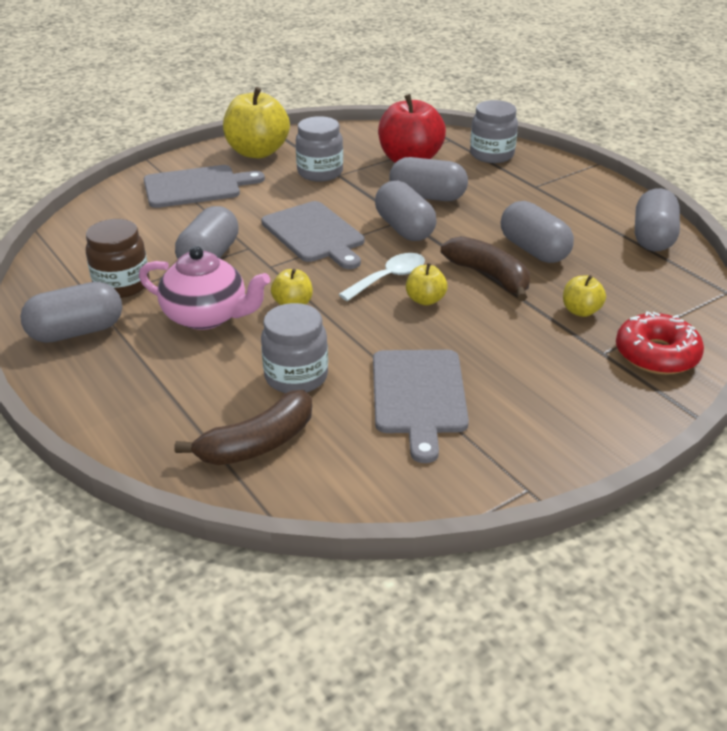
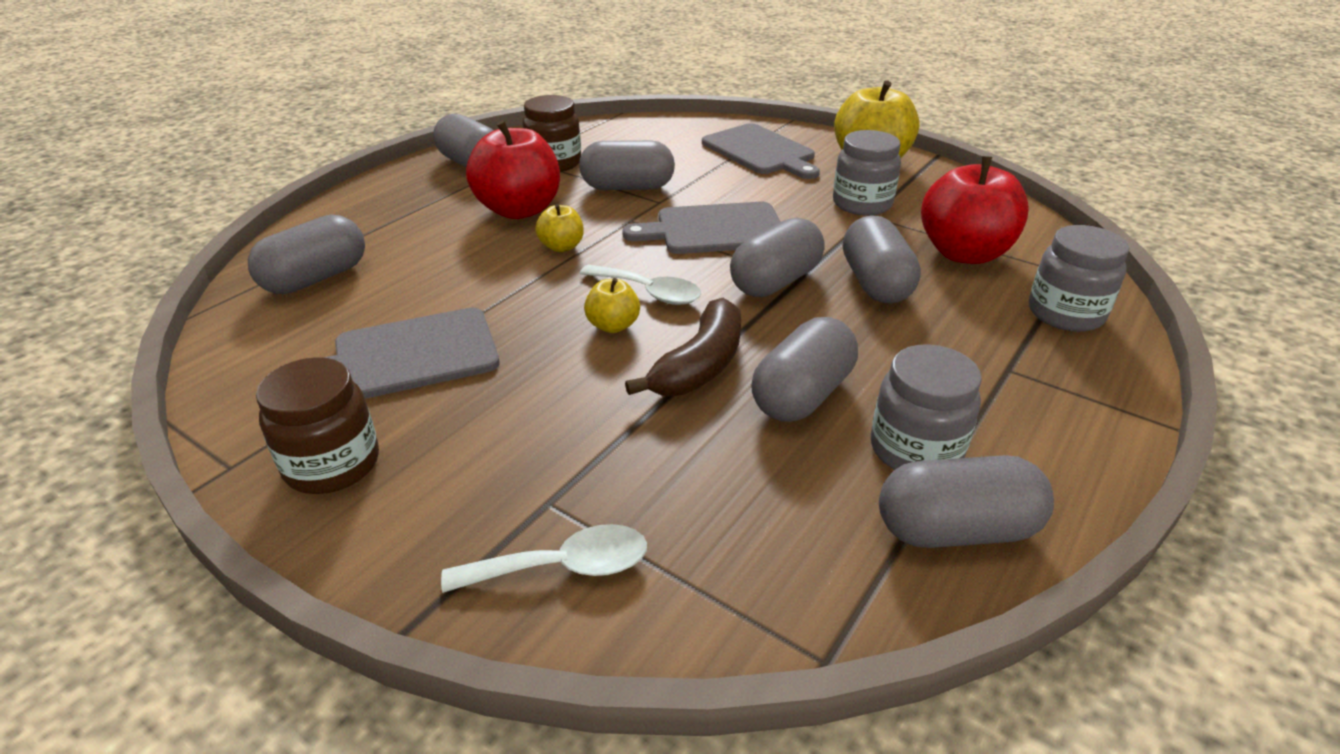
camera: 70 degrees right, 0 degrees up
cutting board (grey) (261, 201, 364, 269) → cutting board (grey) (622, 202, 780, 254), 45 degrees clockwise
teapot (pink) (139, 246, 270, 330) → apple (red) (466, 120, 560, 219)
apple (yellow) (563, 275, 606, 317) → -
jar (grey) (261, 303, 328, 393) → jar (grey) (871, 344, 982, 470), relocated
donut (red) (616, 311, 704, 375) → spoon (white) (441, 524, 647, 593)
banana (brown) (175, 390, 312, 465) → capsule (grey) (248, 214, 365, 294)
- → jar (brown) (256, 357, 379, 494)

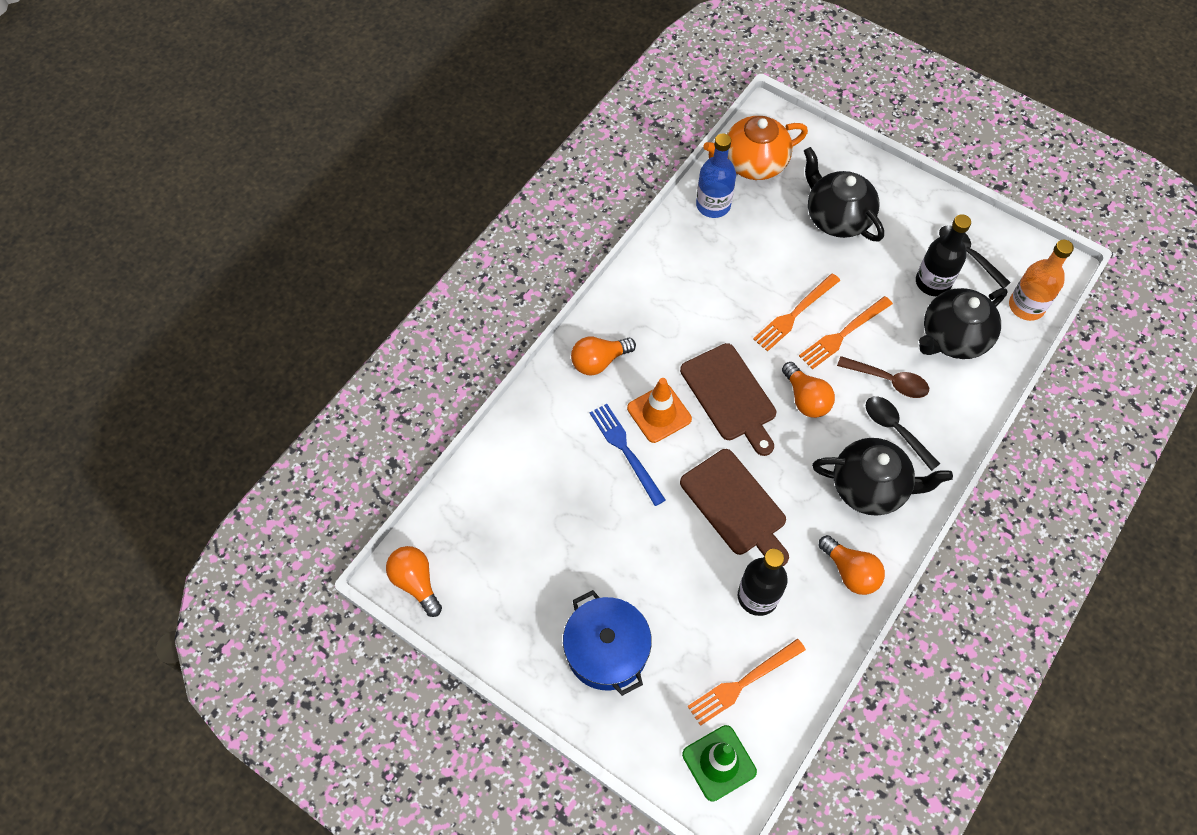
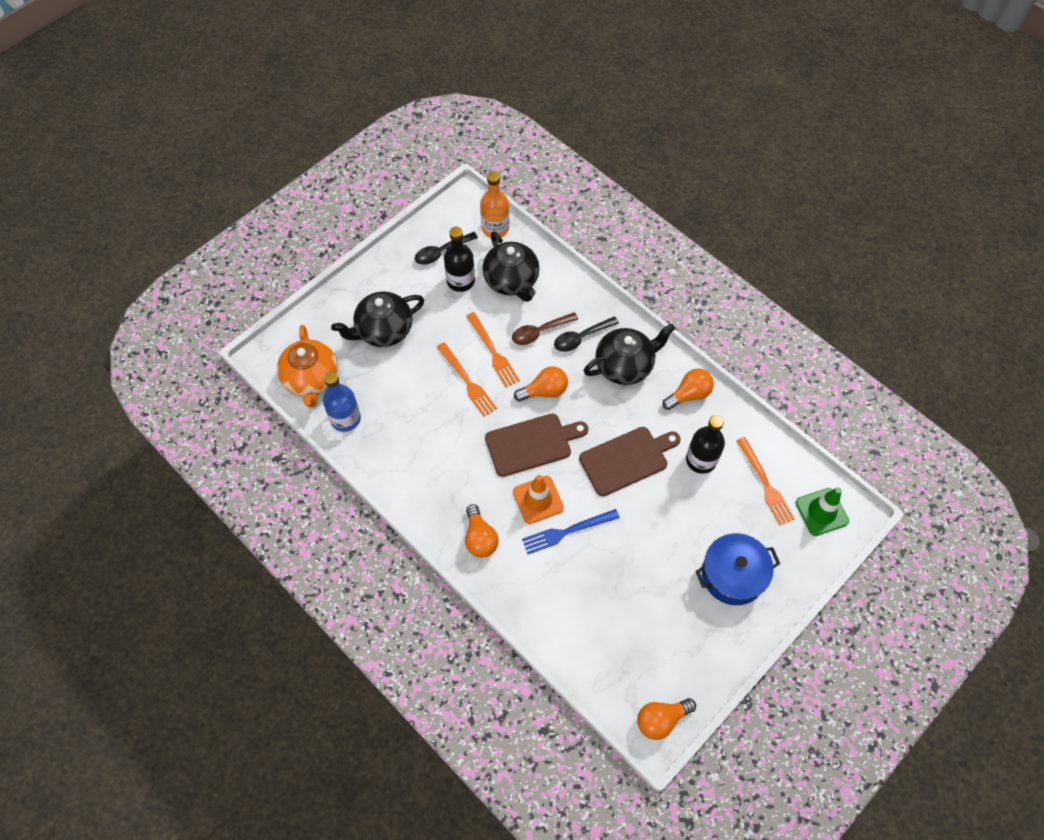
camera: 80 degrees left, 0 degrees up
spoon (brown) (837, 356, 929, 398) → spoon (brown) (512, 312, 578, 345), 150 degrees counterclockwise
teapot (black) (812, 438, 953, 516) → teapot (black) (584, 323, 675, 385), 45 degrees clockwise

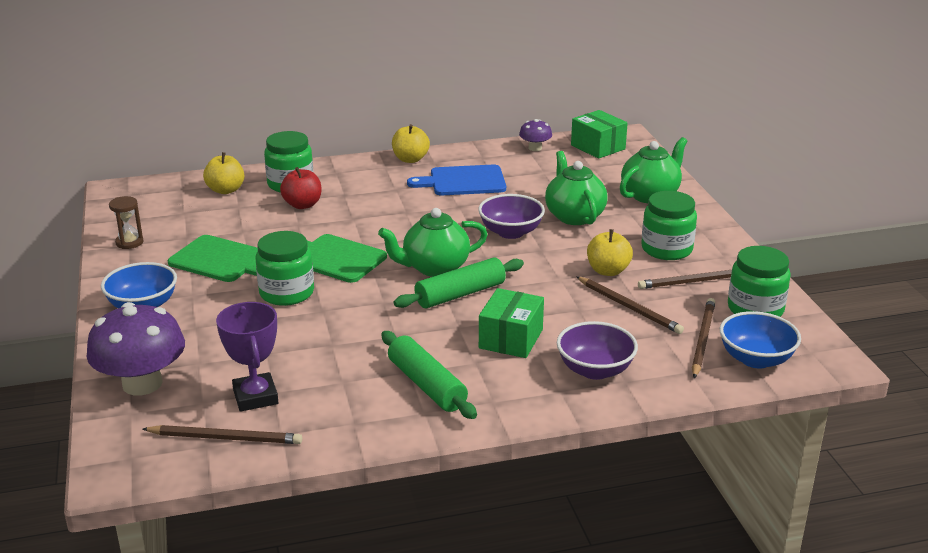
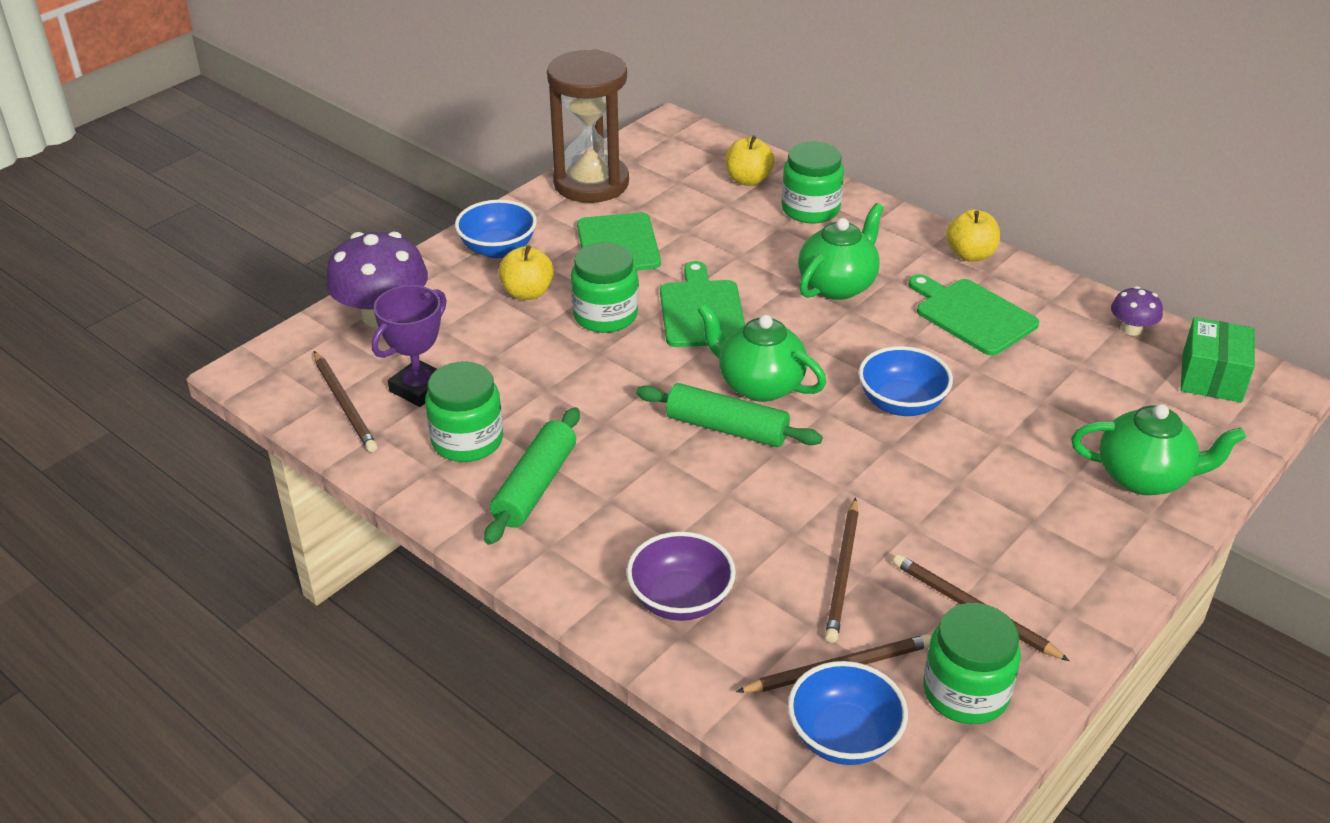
camera: 55 degrees right, 10 degrees up
teapot (green) (545, 151, 608, 225) → teapot (green) (798, 203, 884, 300), relocated
cutting board (blue) (407, 165, 506, 195) → cutting board (green) (908, 274, 1039, 356)
apple (red) (280, 167, 321, 209) → -
jar (green) (641, 191, 697, 260) → jar (green) (425, 361, 503, 462), relocated
bowl (purple) (478, 194, 545, 239) → bowl (blue) (859, 346, 953, 416)
hourglass (brown) (109, 196, 144, 249) → hourglass (brown) (547, 49, 629, 203), x2.47
apple (yellow) (587, 229, 633, 276) → apple (yellow) (499, 245, 554, 300), relocated
box (green) (479, 288, 544, 358) → -

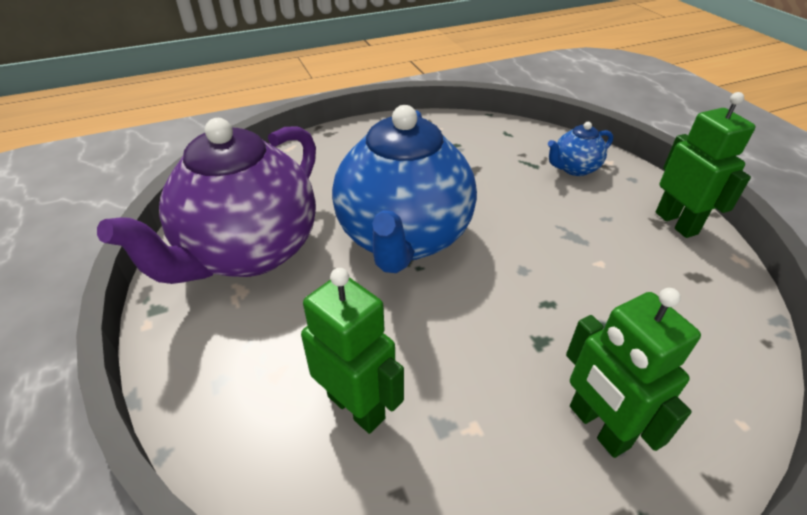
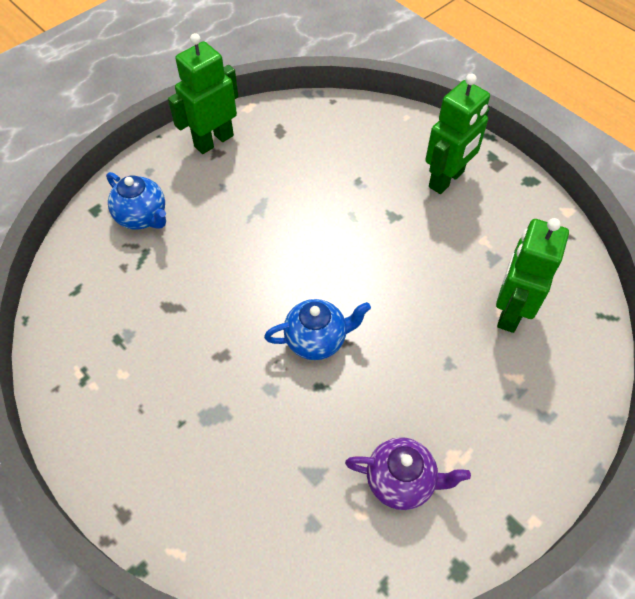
camera: 110 degrees left, 15 degrees up
teapot (blue) (332, 105, 477, 273) → teapot (blue) (264, 299, 371, 360), x0.43
teapot (purple) (97, 118, 316, 284) → teapot (purple) (345, 437, 471, 510), x0.43

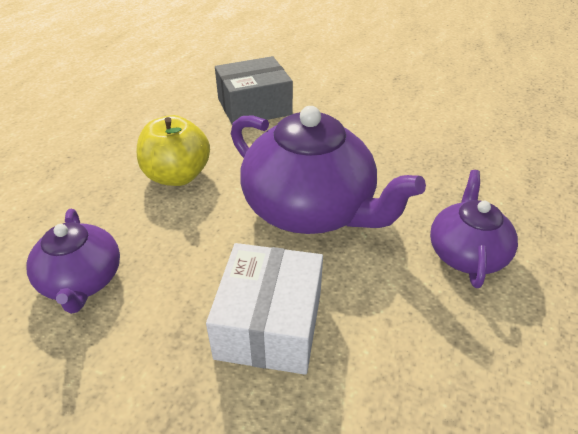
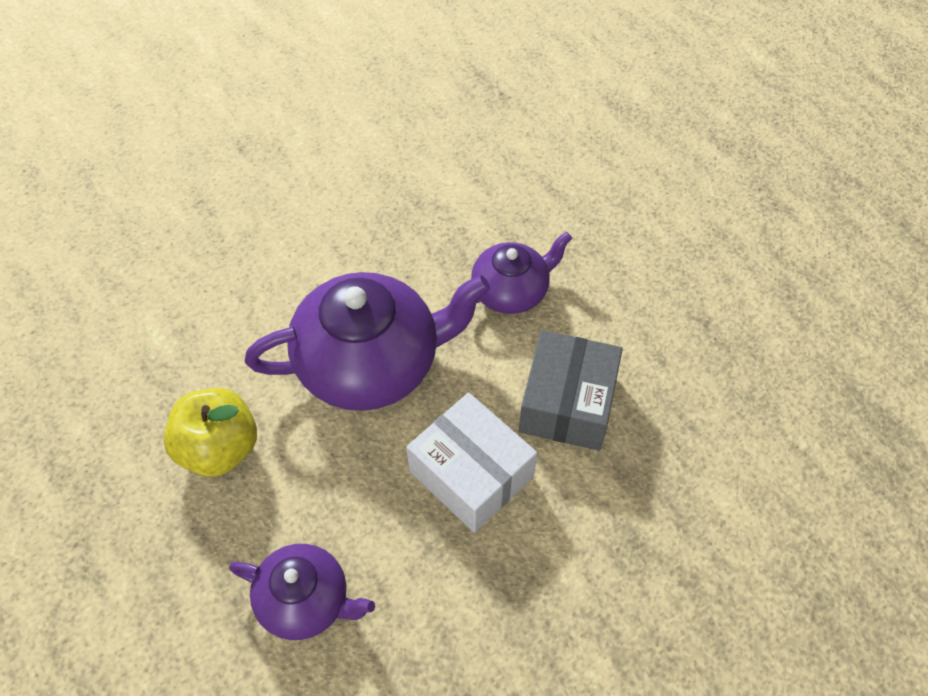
camera: 55 degrees left, 15 degrees up
box (grey) (215, 56, 293, 124) → box (grey) (519, 330, 623, 451), relocated
teapot (purple) (430, 170, 518, 288) → teapot (purple) (471, 232, 572, 314), 105 degrees clockwise

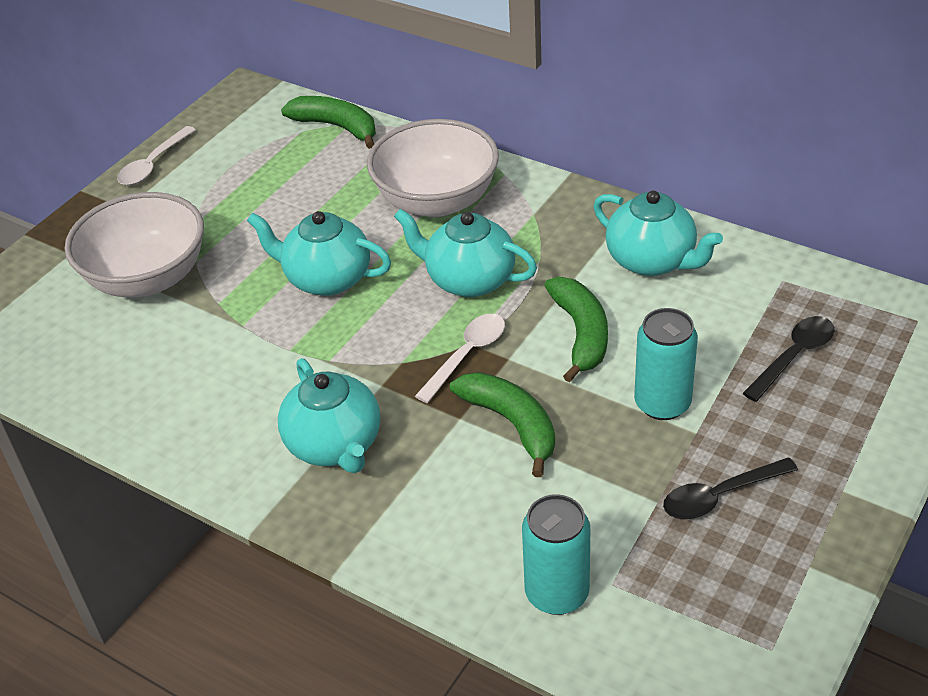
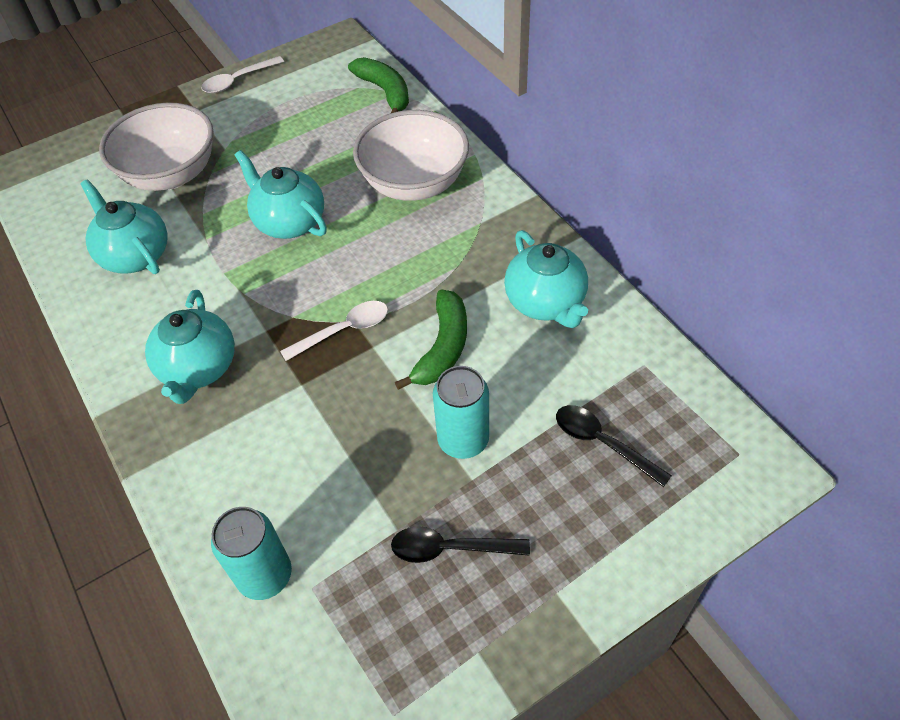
camera: 25 degrees right, 10 degrees up
teapot (turquoise) (394, 209, 537, 297) → teapot (turquoise) (81, 179, 168, 274), relocated
spoon (black) (743, 316, 834, 402) → spoon (black) (556, 405, 672, 487), 120 degrees counterclockwise
banana (green) (450, 372, 555, 477) → -

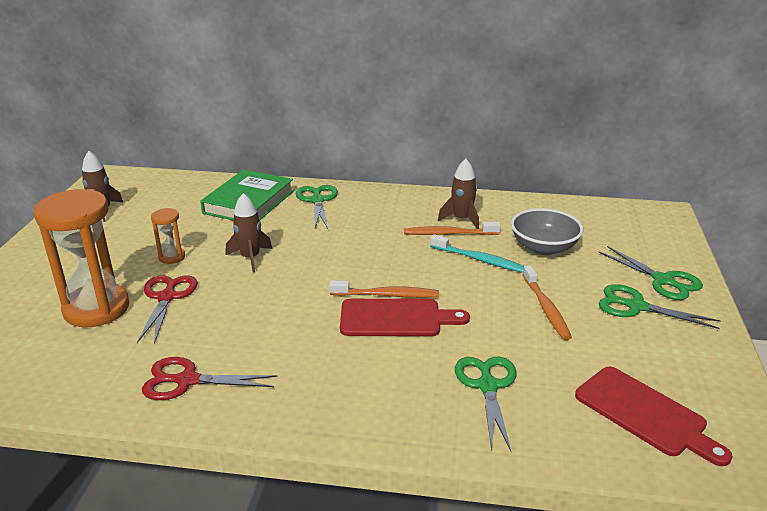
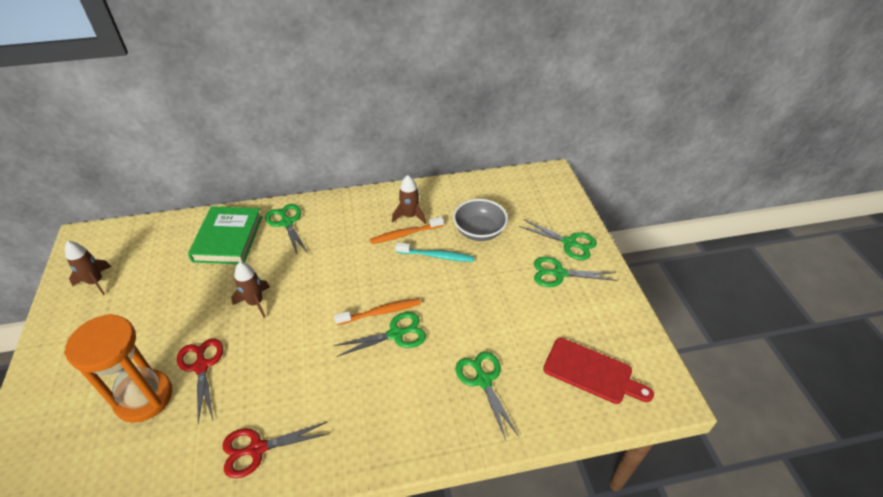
camera: 20 degrees left, 15 degrees up
hourglass (orange) (151, 208, 185, 264) → -
toothbrush (orange) (523, 265, 572, 340) → -
cutting board (red) (340, 299, 470, 336) → scissors (green) (333, 312, 426, 357)

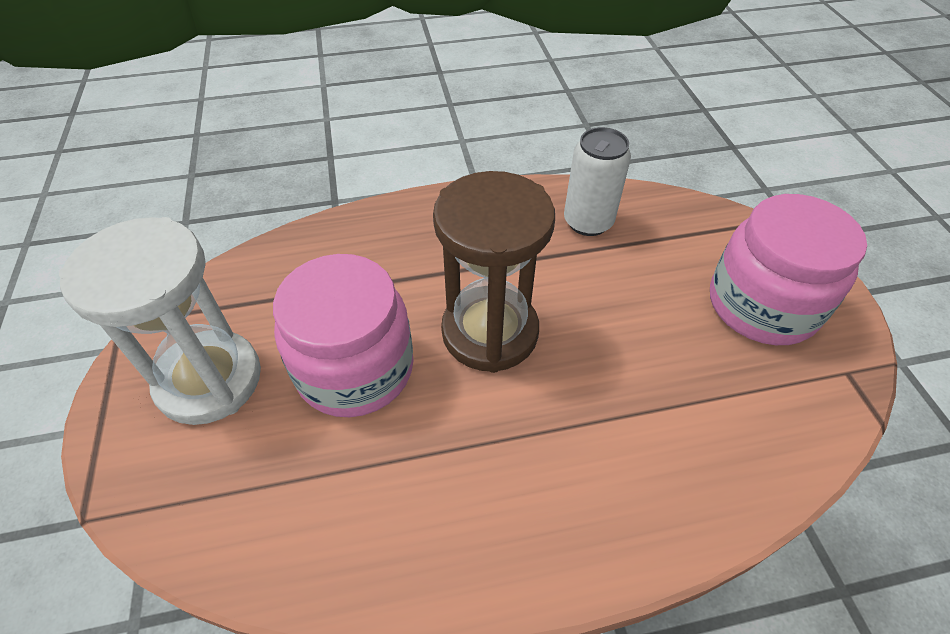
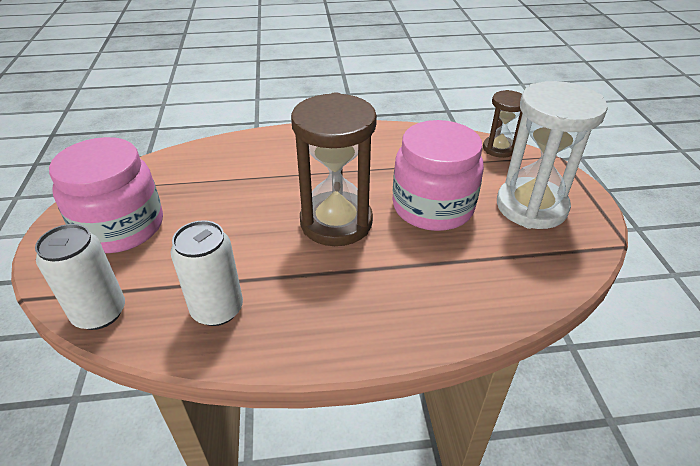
camera: 175 degrees left, 10 degrees down
- → hourglass (brown) (483, 90, 523, 158)
- → can (white) (35, 224, 125, 330)

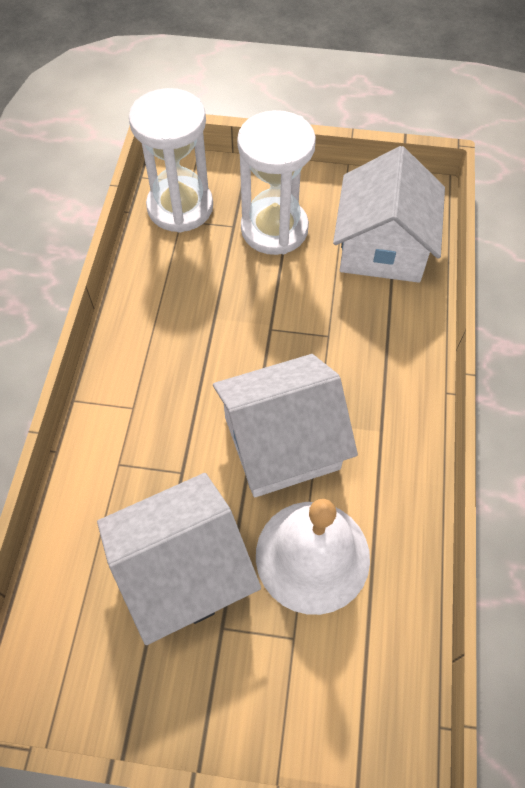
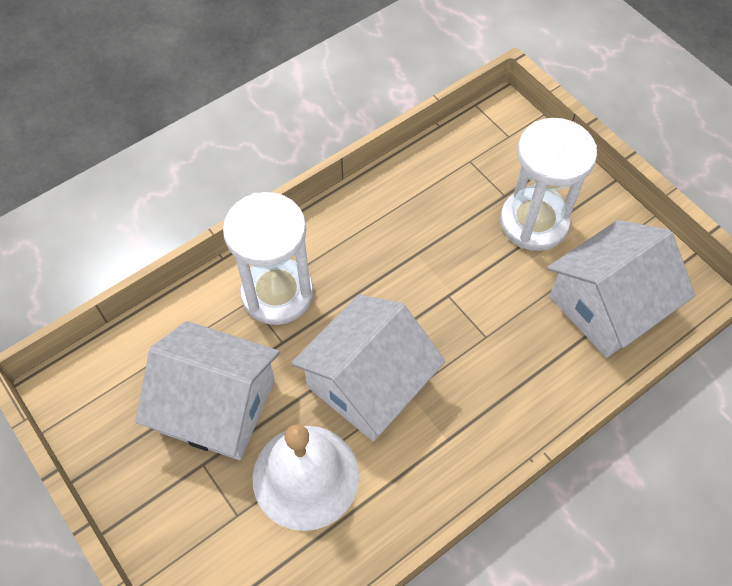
camera: 45 degrees right, 0 degrees up
hourglass (white) (129, 88, 213, 233) → hourglass (white) (223, 192, 313, 325), relocated
house (white) (213, 354, 358, 497) → house (white) (291, 294, 446, 441), 75 degrees counterclockwise

